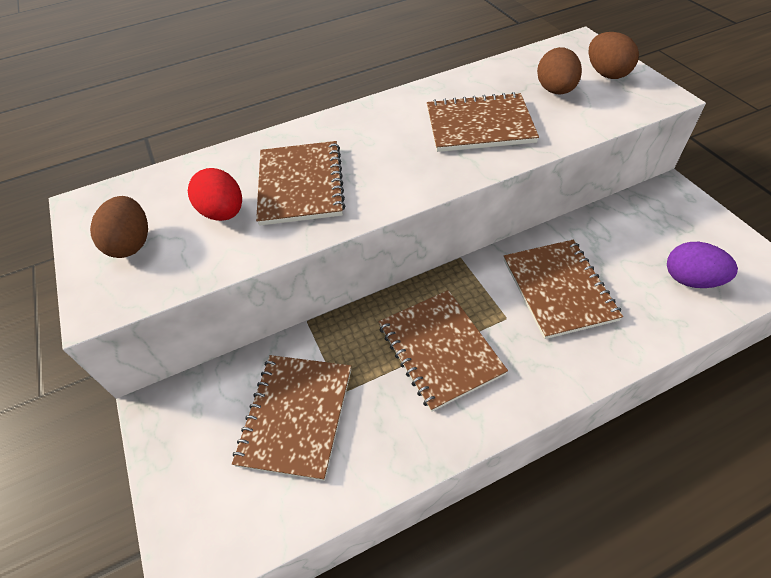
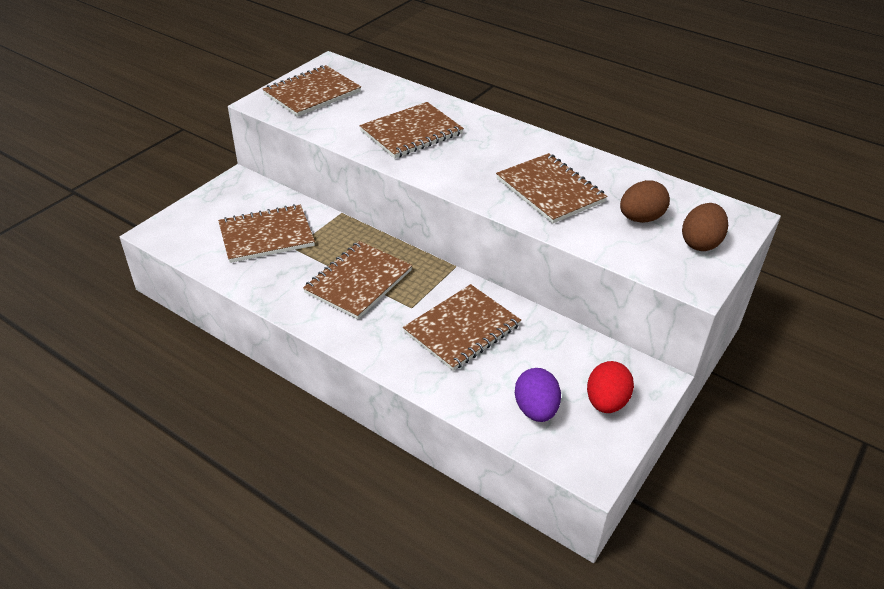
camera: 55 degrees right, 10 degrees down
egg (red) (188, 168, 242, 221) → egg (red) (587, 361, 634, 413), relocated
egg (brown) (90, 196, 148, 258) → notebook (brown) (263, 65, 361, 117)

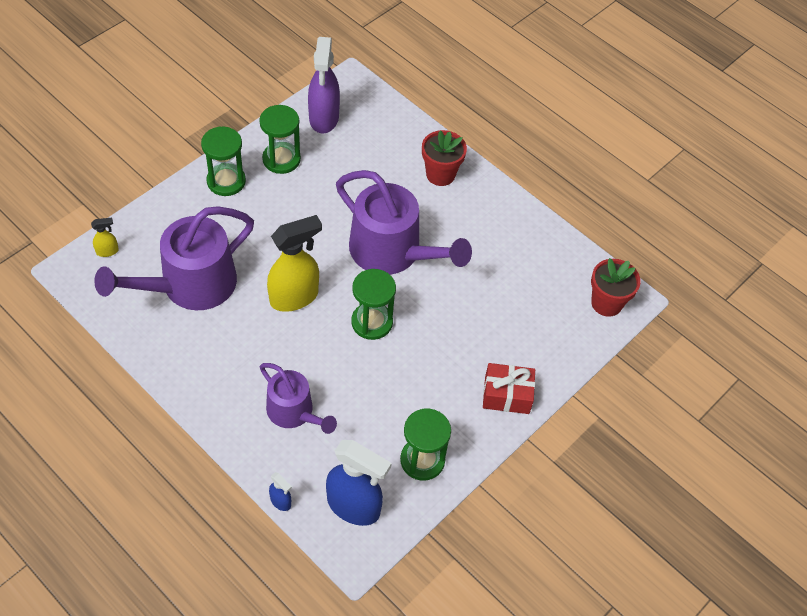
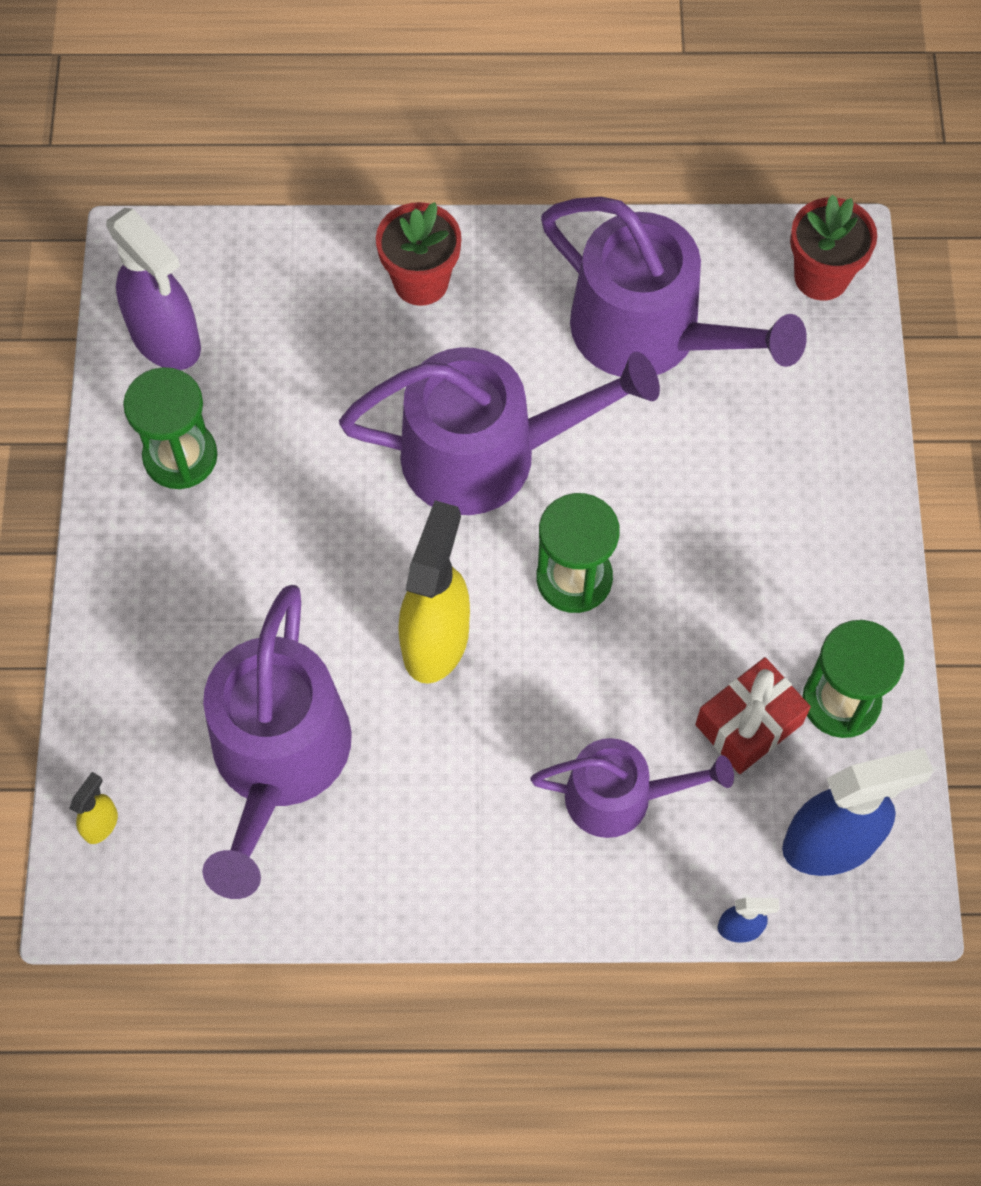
camera: 40 degrees left, 10 degrees up
hourglass (green) (201, 127, 246, 196) → -
gift (red) (483, 363, 535, 414) → gift (red) (695, 657, 811, 774), relocated
- → watering can (purple) (541, 197, 807, 377)

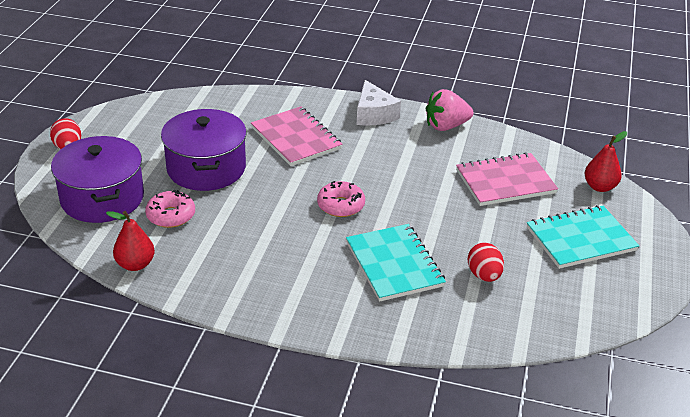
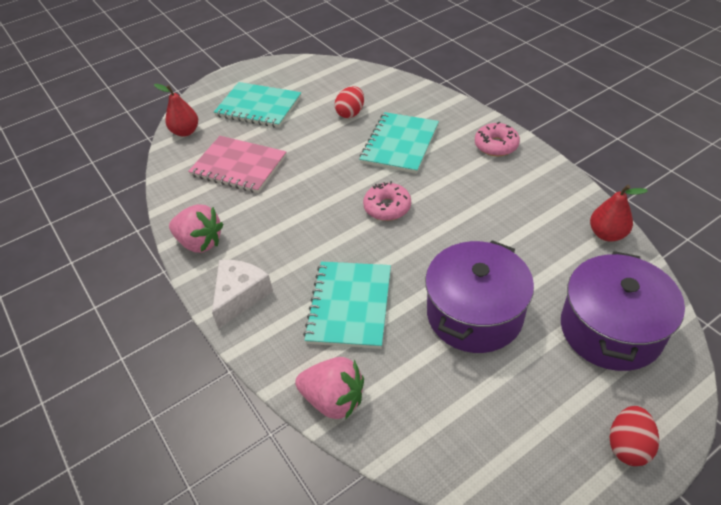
camera: 135 degrees left, 10 degrees up
notebook (pink) (251, 106, 342, 166) → notebook (turquoise) (303, 262, 391, 349)
donut (pink) (145, 190, 195, 228) → donut (pink) (475, 122, 520, 156), relocated
- → strawberry (pink) (295, 357, 364, 420)

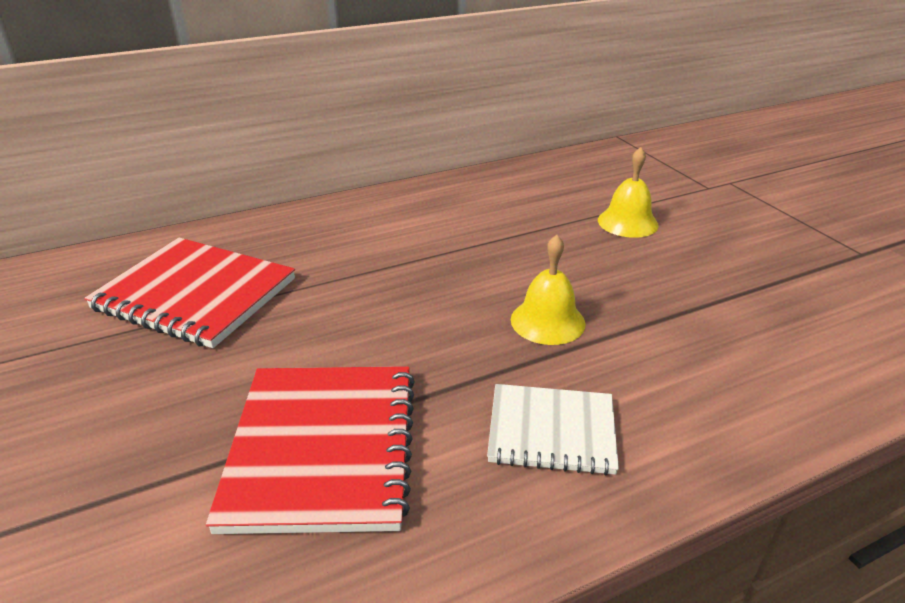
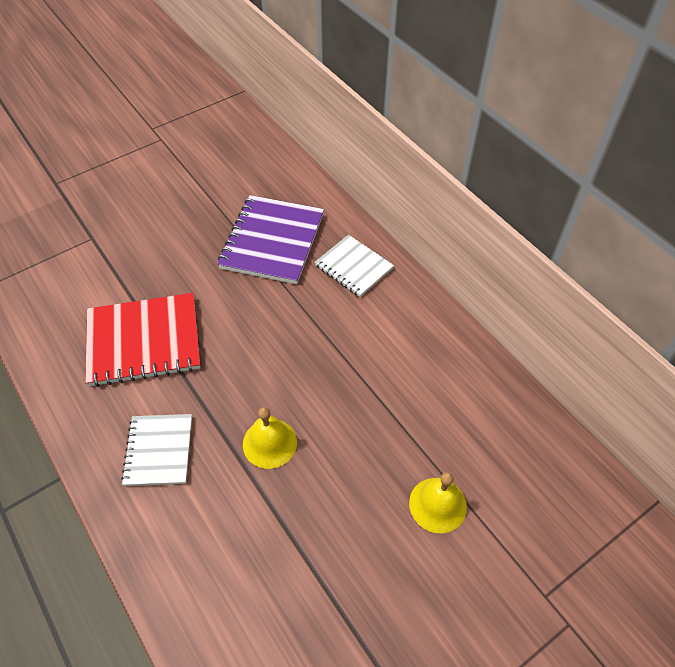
camera: 80 degrees right, 20 degrees up
notebook (red) (84, 238, 295, 348) → notebook (purple) (217, 195, 324, 284)
- → notebook (white) (315, 235, 394, 297)

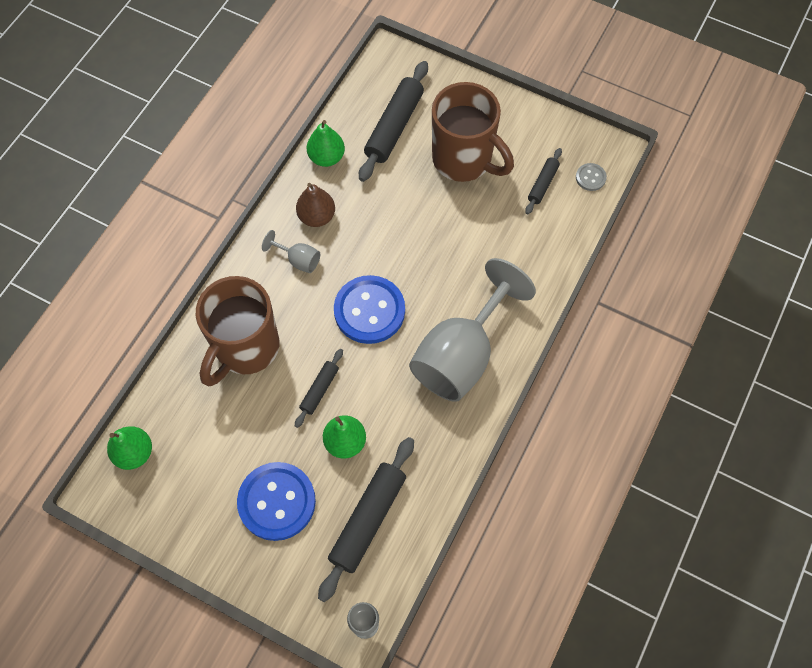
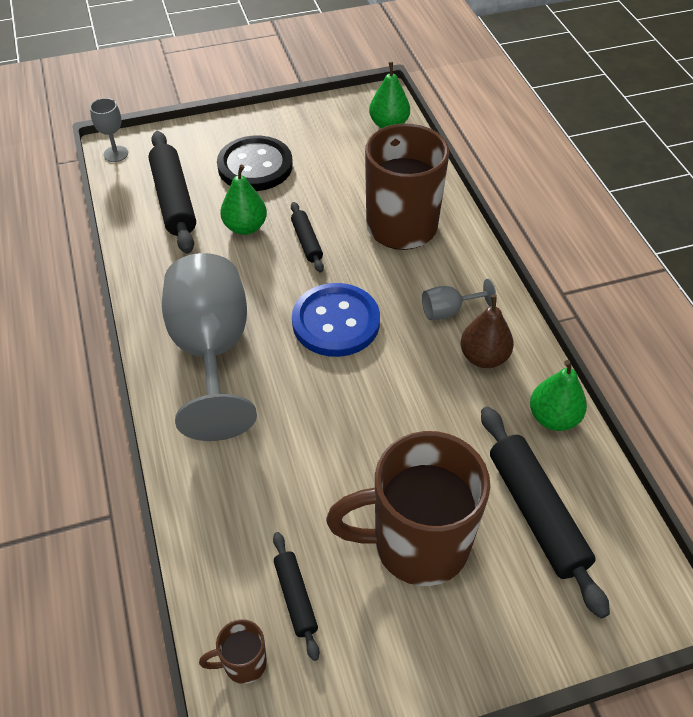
camera: 135 degrees right, 15 degrees down
button (grey) (576, 163, 607, 191) → mug (brown) (199, 619, 267, 684)
button (blue) (237, 462, 316, 541) → button (black) (217, 136, 293, 191)

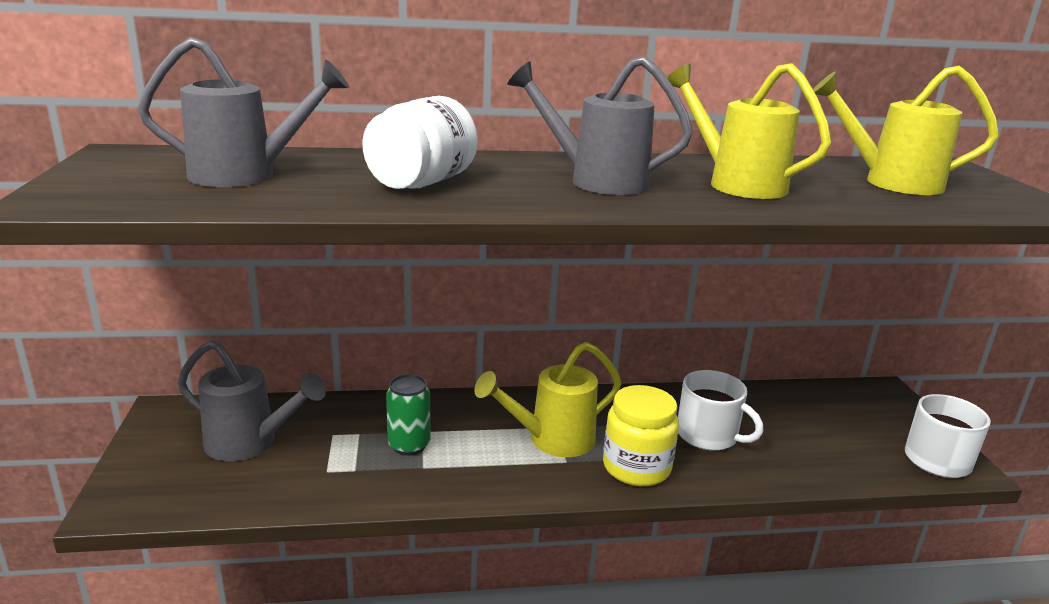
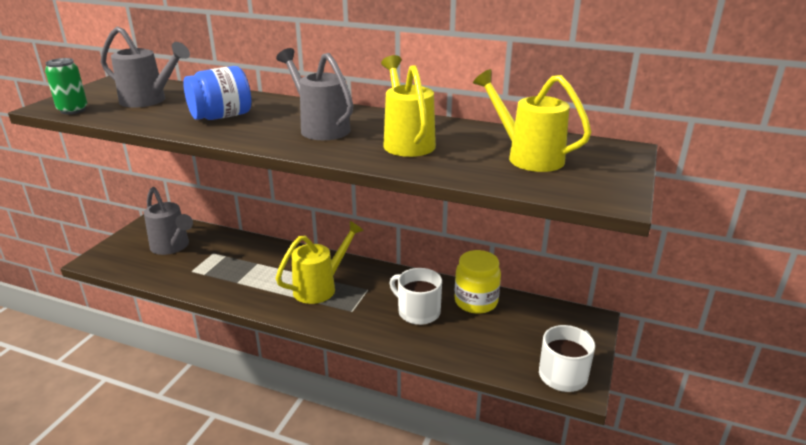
camera: 30 degrees right, 5 degrees up
jar (white) (362, 96, 478, 189) → jar (blue) (183, 66, 251, 120)
watering can (yellow) (474, 342, 622, 457) → watering can (yellow) (276, 221, 364, 304), 135 degrees clockwise
mug (white) (678, 370, 764, 451) → mug (white) (390, 268, 442, 325), 150 degrees clockwise
can (green) (386, 374, 430, 456) → can (green) (45, 58, 87, 114), relocated
jar (yellow) (603, 385, 679, 486) → jar (yellow) (454, 250, 501, 314), relocated

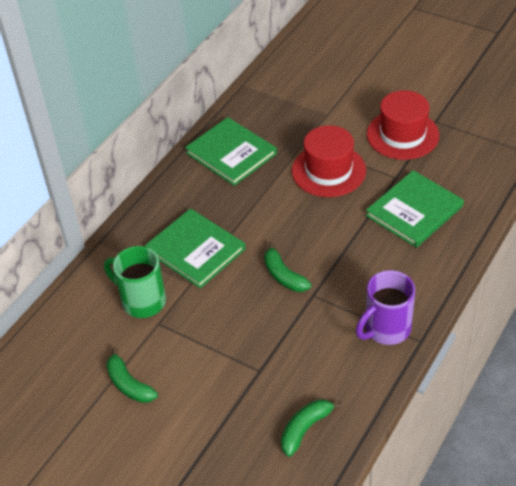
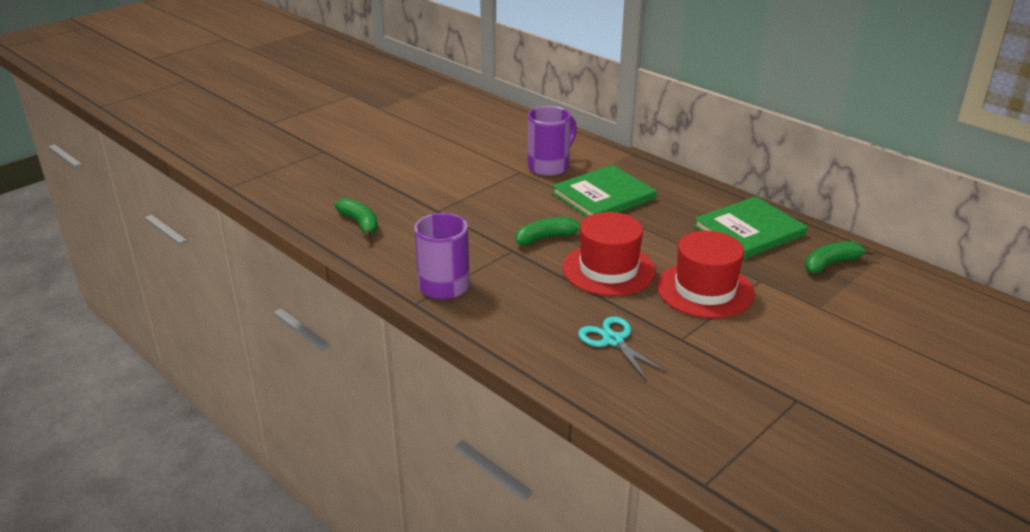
camera: 100 degrees right, 15 degrees down
hat (red) (367, 90, 439, 160) → hat (red) (562, 212, 656, 296), relocated
book (green) (366, 170, 464, 248) → scissors (turquoise) (578, 316, 667, 381)
mug (green) (104, 246, 166, 318) → mug (purple) (528, 106, 577, 176)
banana (green) (106, 347, 158, 403) → banana (green) (805, 241, 875, 273), relocated

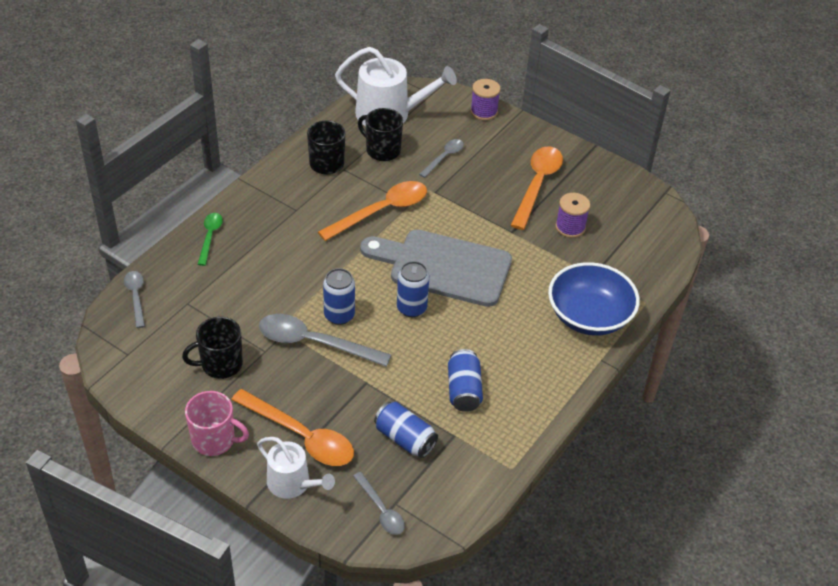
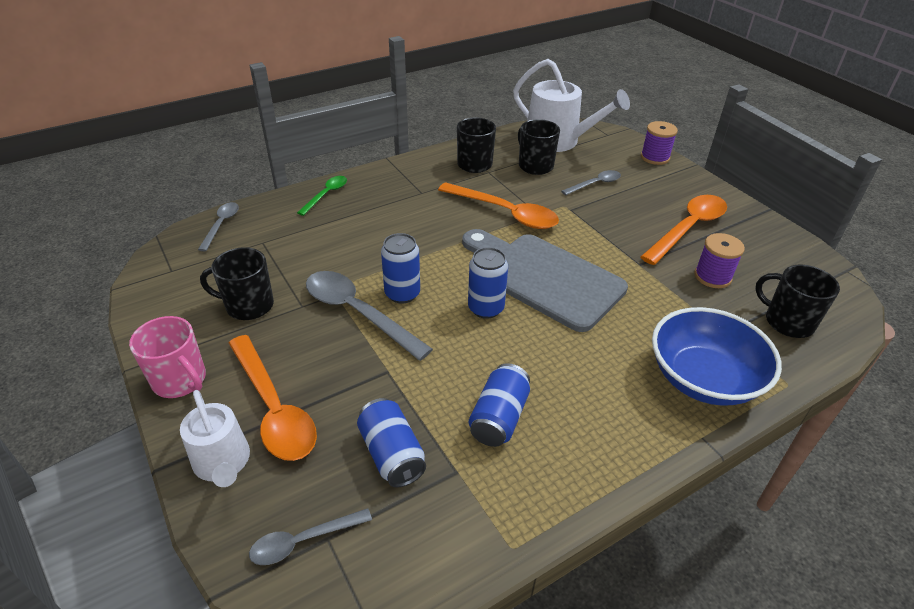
camera: 25 degrees right, 5 degrees down
spoon (orange) (318, 181, 427, 241) → spoon (orange) (438, 182, 559, 229), 45 degrees clockwise
spoon (grey) (353, 472, 405, 535) → spoon (grey) (249, 508, 372, 565), 75 degrees clockwise
- → mug (black) (755, 265, 840, 338)

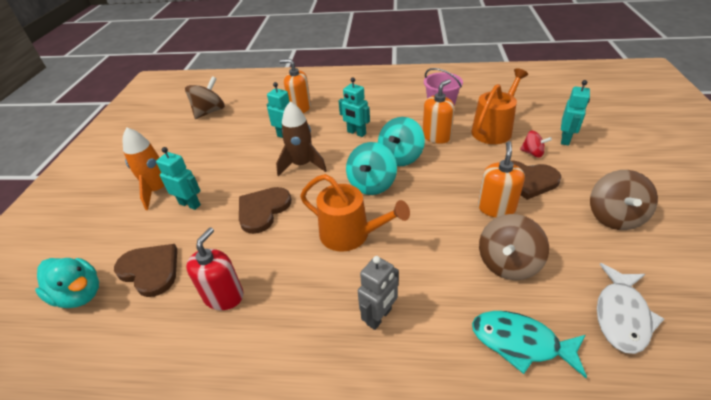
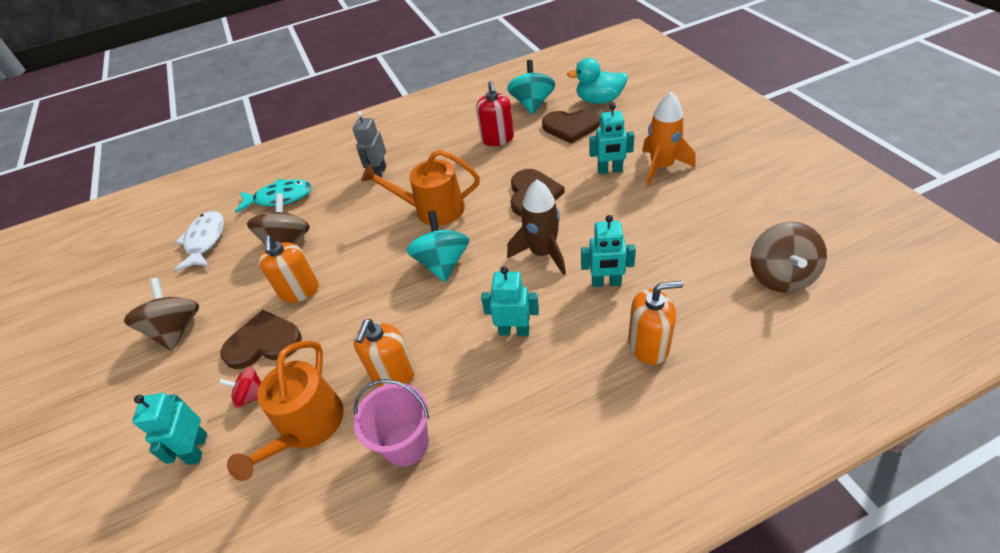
camera: 155 degrees right, 5 degrees up
spinning top (turquoise) (378, 117, 425, 166) → spinning top (turquoise) (507, 60, 555, 114), relocated

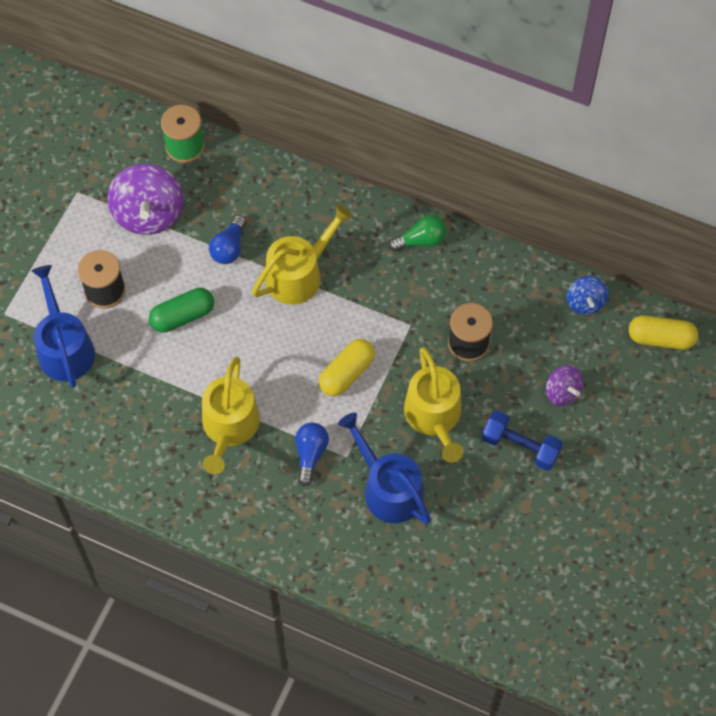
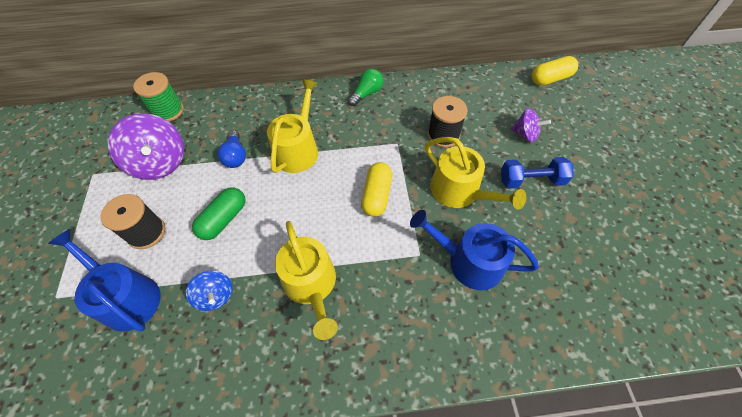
camera: 30 degrees left, 5 degrees down
spinning top (blue) (567, 276, 609, 315) → spinning top (blue) (186, 271, 233, 311), relocated
light bulb (blue) (295, 422, 329, 486) → -

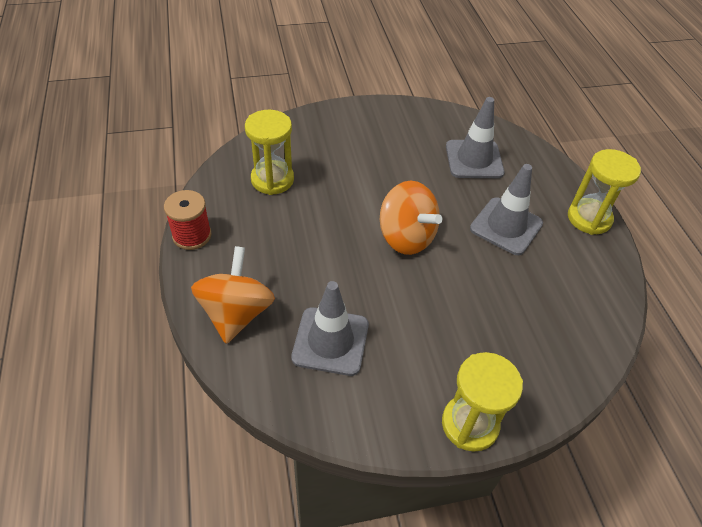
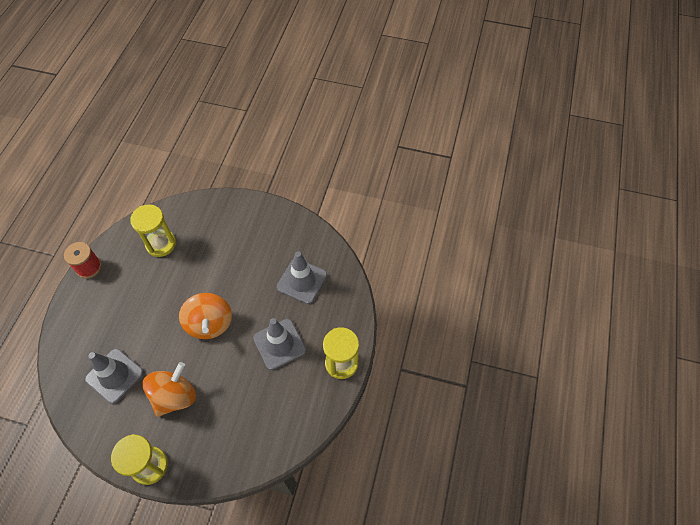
camera: 30 degrees right, 10 degrees up
spinning top (orange) (191, 246, 275, 344) → spinning top (orange) (143, 362, 196, 417), relocated

